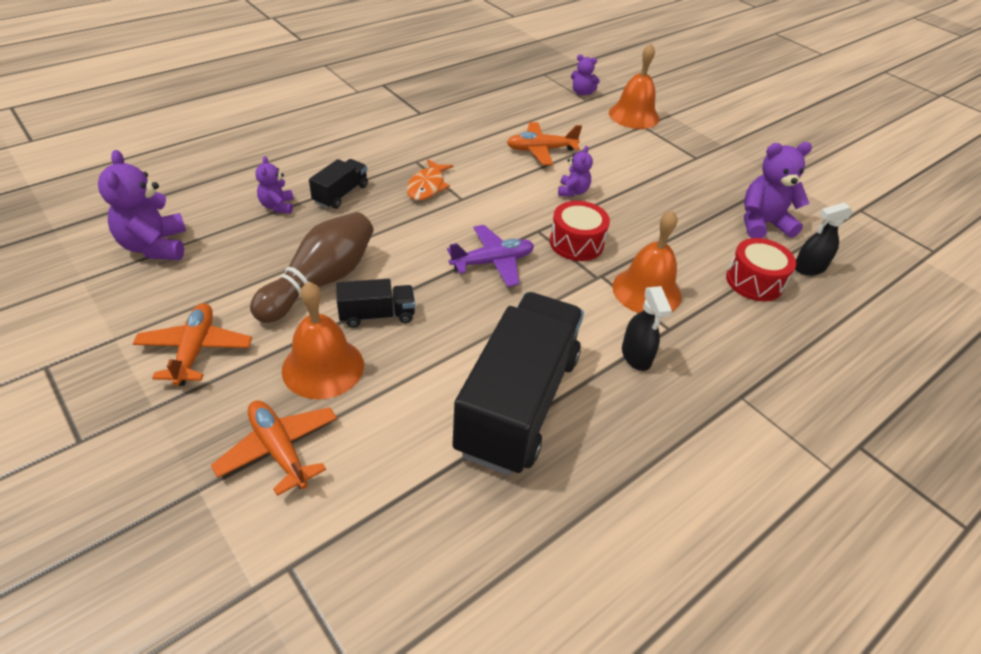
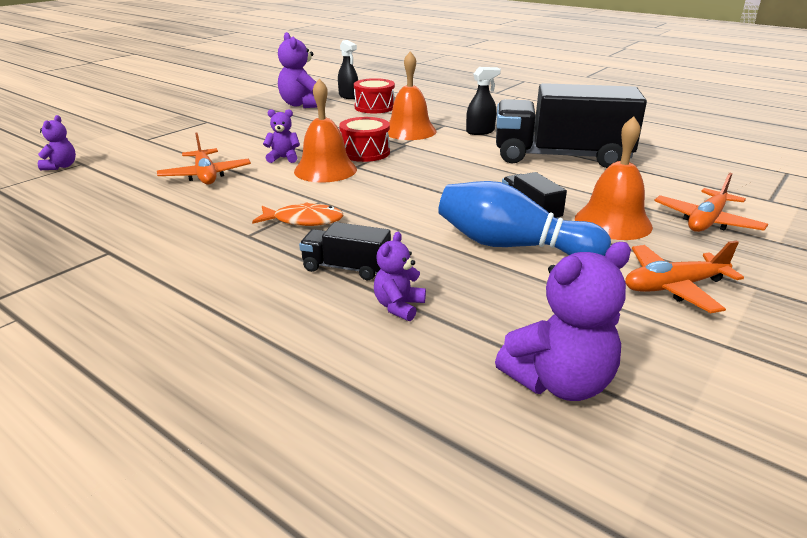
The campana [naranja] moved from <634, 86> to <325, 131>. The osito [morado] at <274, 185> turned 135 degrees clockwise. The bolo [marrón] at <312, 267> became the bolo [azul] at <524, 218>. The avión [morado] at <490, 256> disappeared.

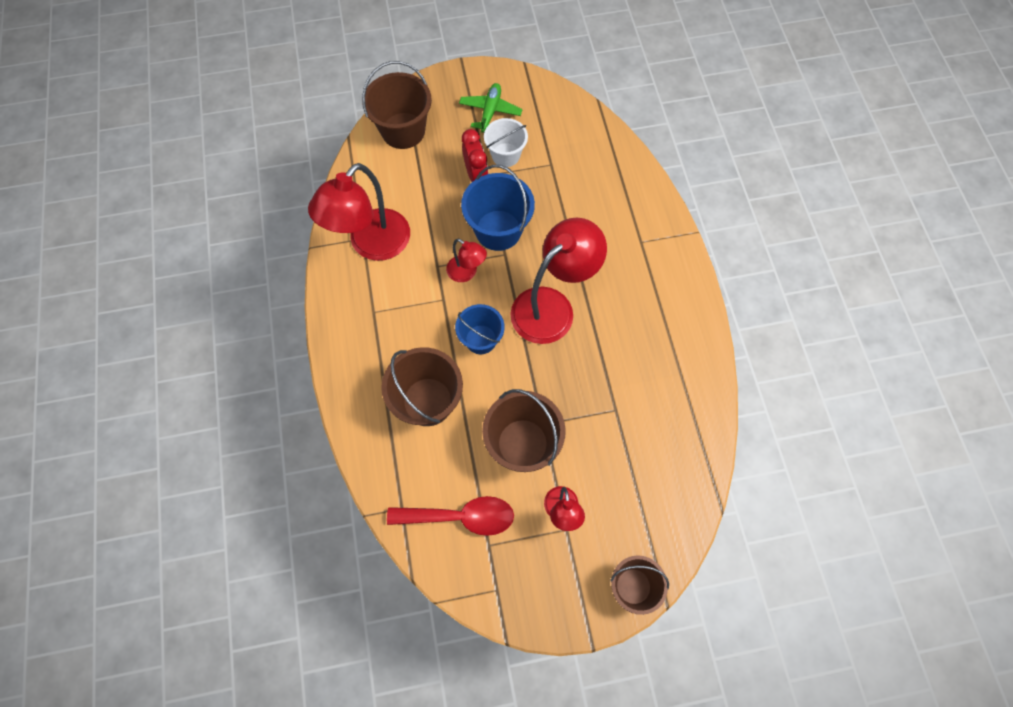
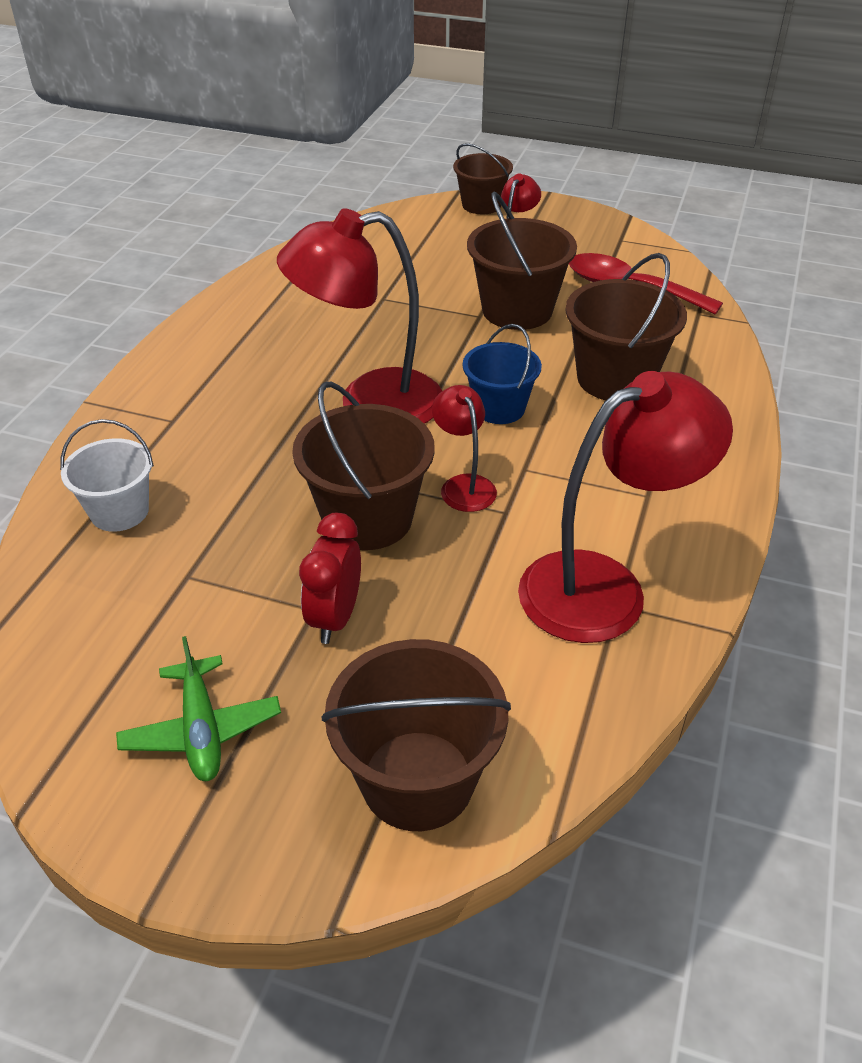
The balde [blanco] moved from <506, 142> to <107, 475>. The avión [verde] at <490, 108> turned 60 degrees counterclockwise. The balde [azul] at <498, 208> became the balde [marrón] at <363, 466>.

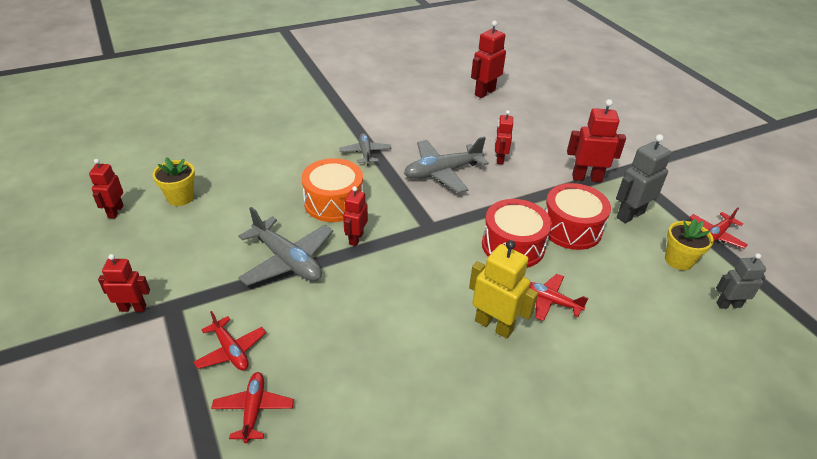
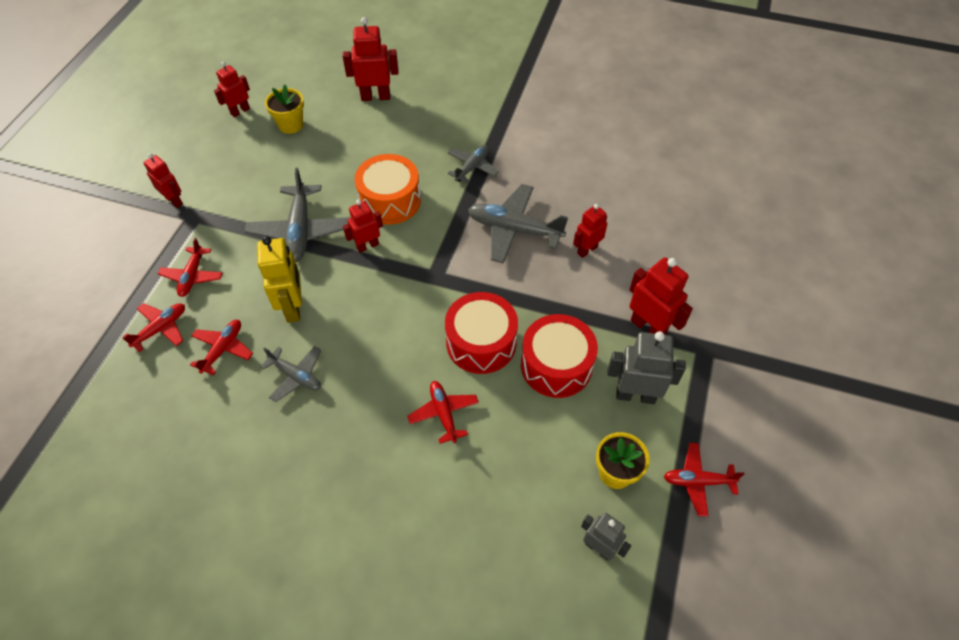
The avión [rojo] at <221, 347> appeared. The robot [amarillo] moved from <503, 289> to <279, 279>. The avión [gris] at <290, 374> appeared. The robot [rojo] moved from <488, 59> to <371, 59>.

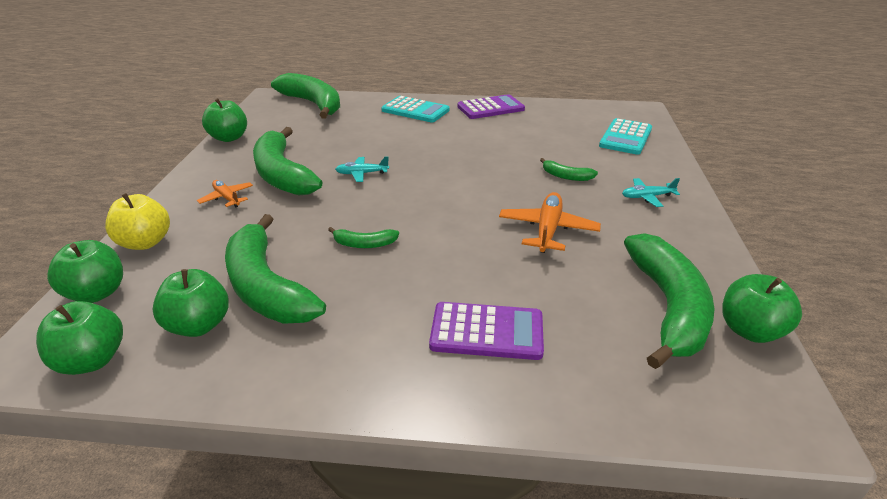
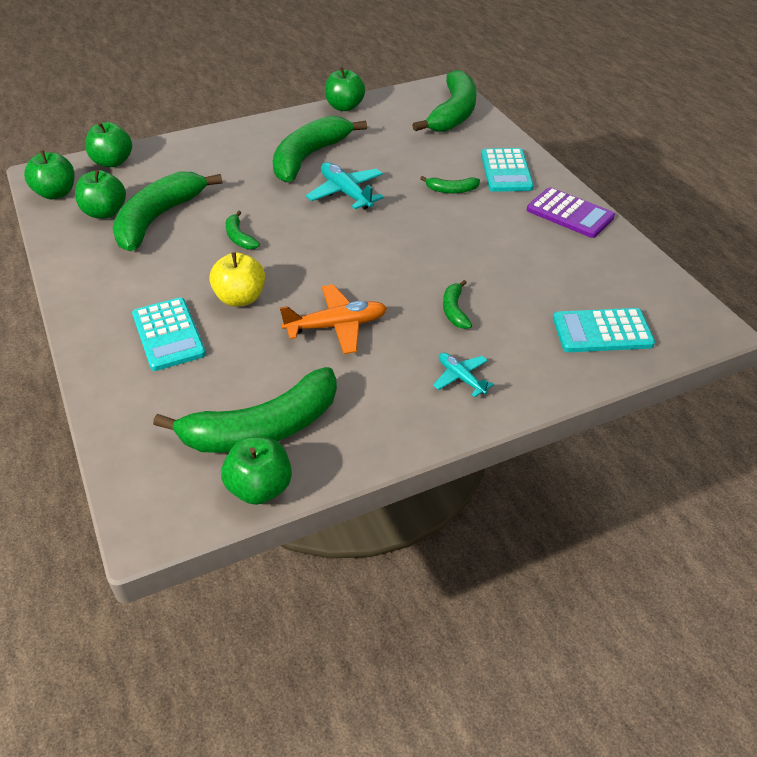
The calculadora [morado] at <486, 331> became the calculadora [turquesa] at <169, 334>. The manzana [amarillo] moved from <137, 221> to <237, 279>. The avión [turquesa] at <362, 169> changed to 1.65 times the size. The plátano [verde] at <450, 184> appeared. The avión [naranja] at <225, 193> disappeared.

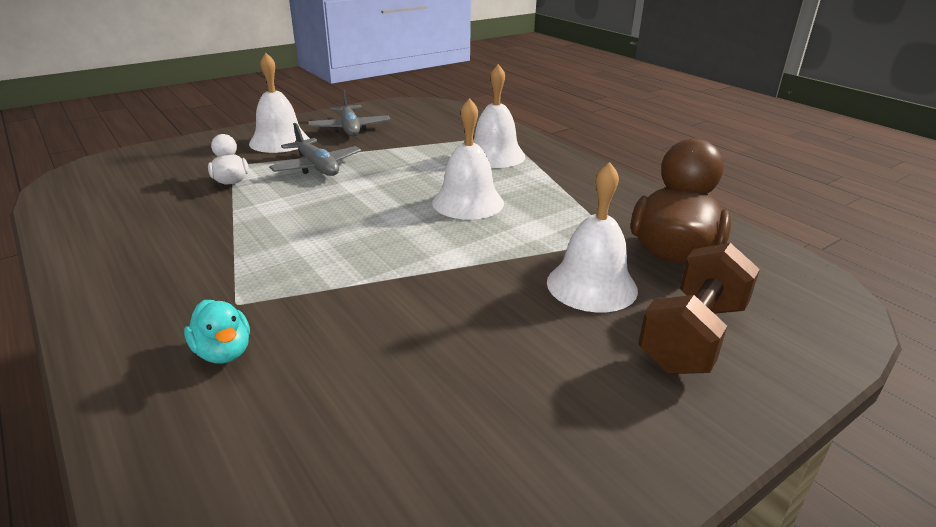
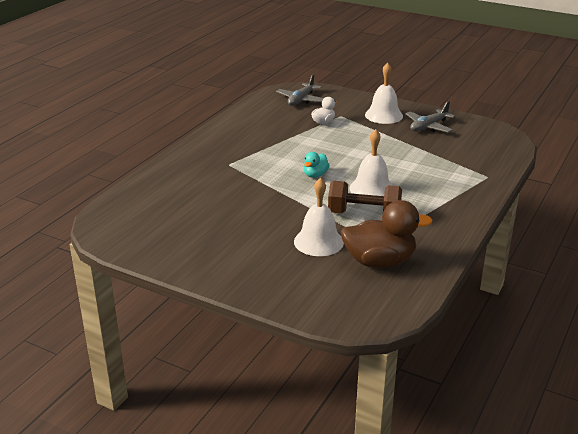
The avión [gris] moved from <315, 149> to <300, 90>. The pato [turquesa] moved from <217, 332> to <317, 165>. The mancuerna [marrón] moved from <699, 308> to <365, 197>. The campana [blanco] at <499, 116> disappeared.

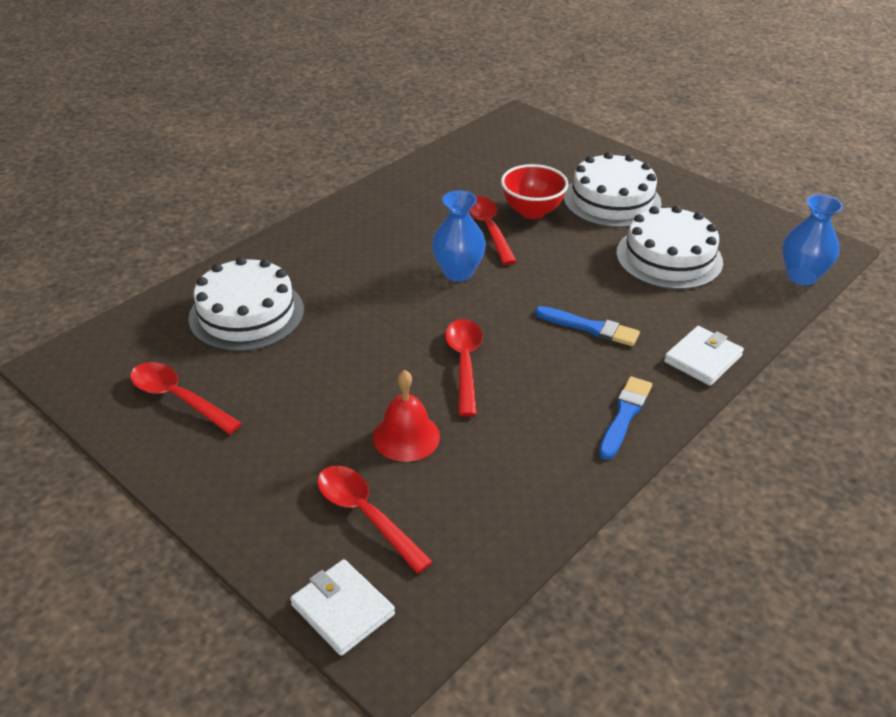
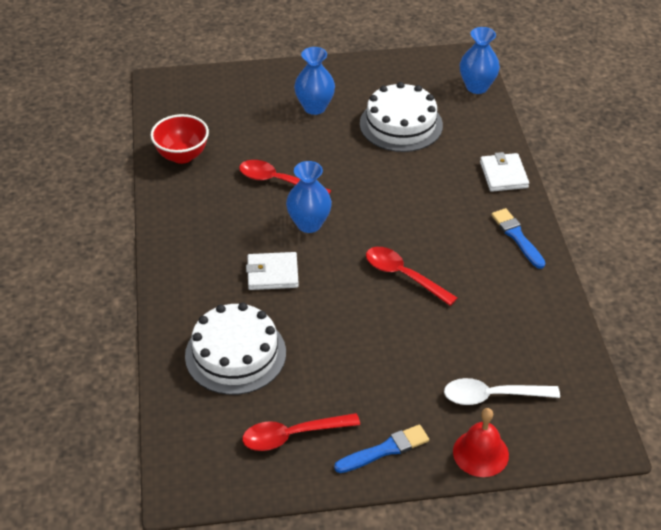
The cuenco [rojo] moved from <534, 191> to <179, 139>. The cartera [blanco] moved from <342, 607> to <272, 271>. The tarta [blanco] at <613, 190> was replaced by the florero [azul] at <314, 81>. The pincel [azul] moved from <587, 326> to <381, 449>. The cuchara [rojo] at <375, 520> became the cuchara [blanco] at <502, 391>. The campana [rojo] moved from <406, 416> to <481, 442>.

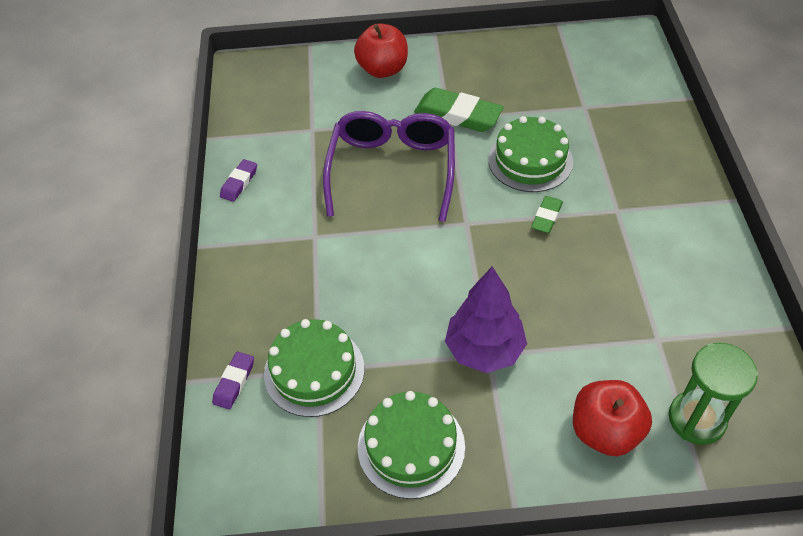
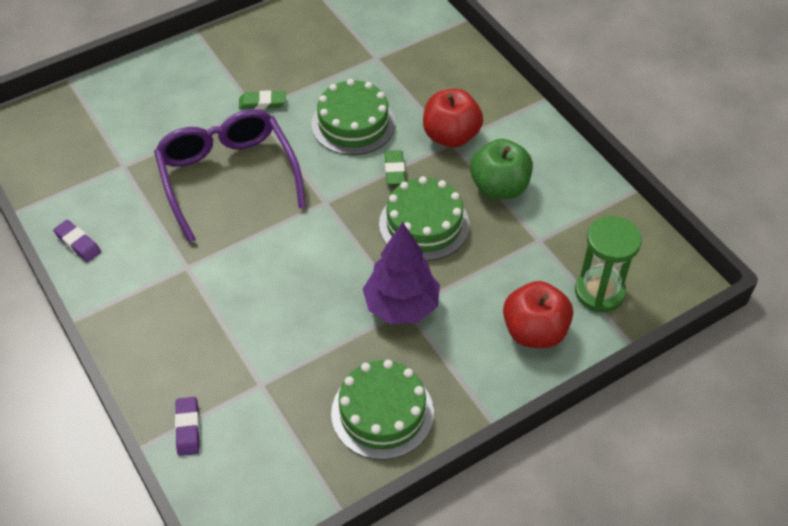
The goma de borrar [morado] at <238, 180> turned 45 degrees counterclockwise. The goma de borrar [verde] at <459, 110> changed to 0.54 times the size. The tarta [verde] moved from <314, 368> to <424, 218>. The manzana [rojo] moved from <381, 50> to <453, 118>. The manzana [verde] at <501, 169> appeared.

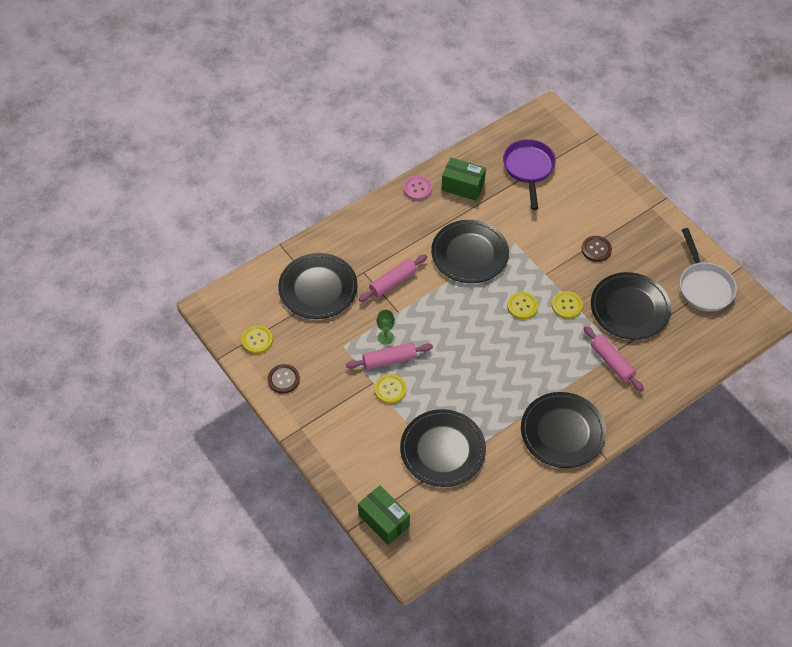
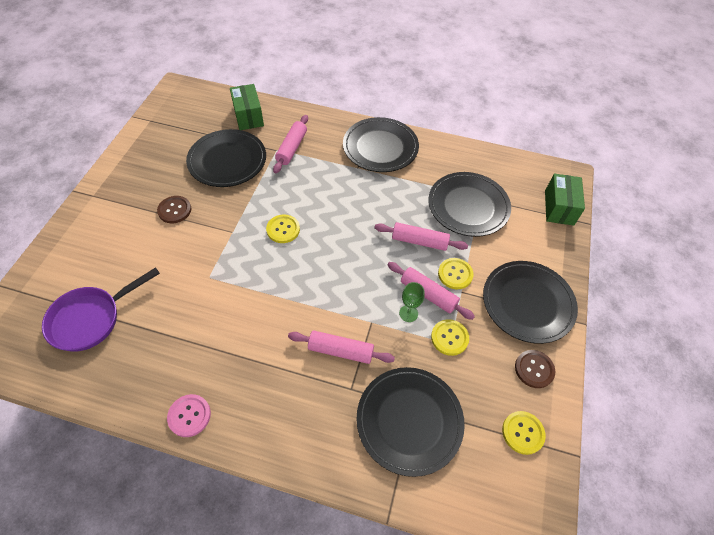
The caja [verde] moved from <464, 179> to <247, 107>. The rodillo [rosa] at <421, 236> appeared. The botón [amarillo] moved from <567, 305> to <450, 337>. The plato [negro] moved from <470, 251> to <530, 302>. The sartén [blanco] at <708, 270> disappeared.

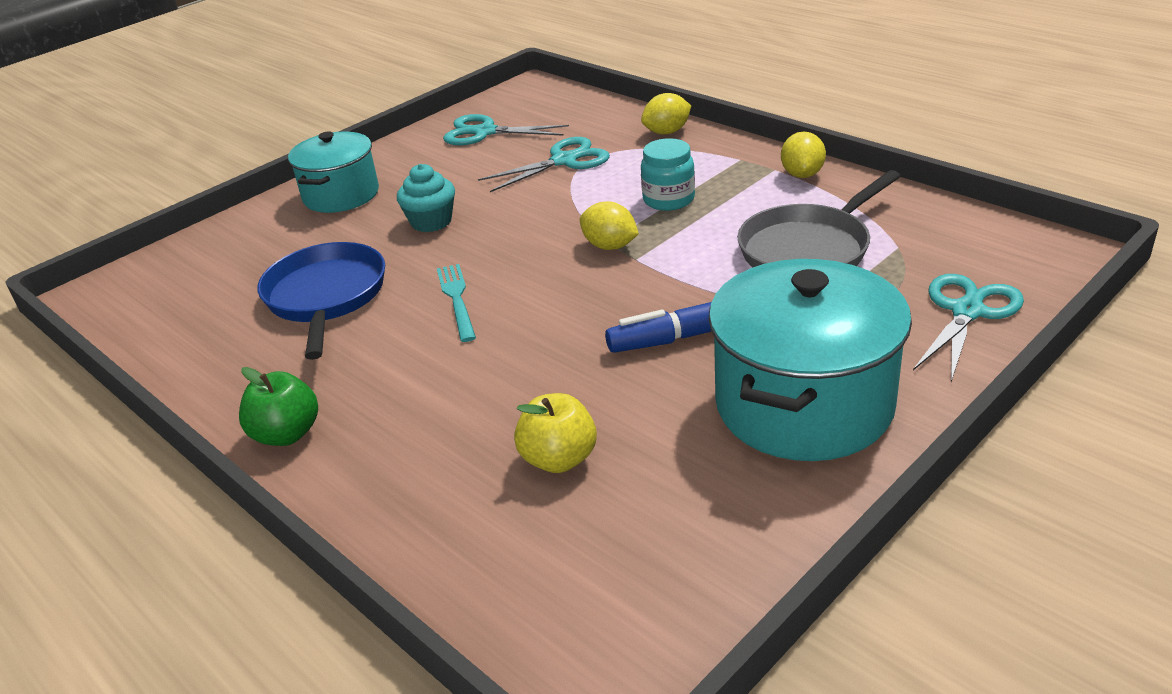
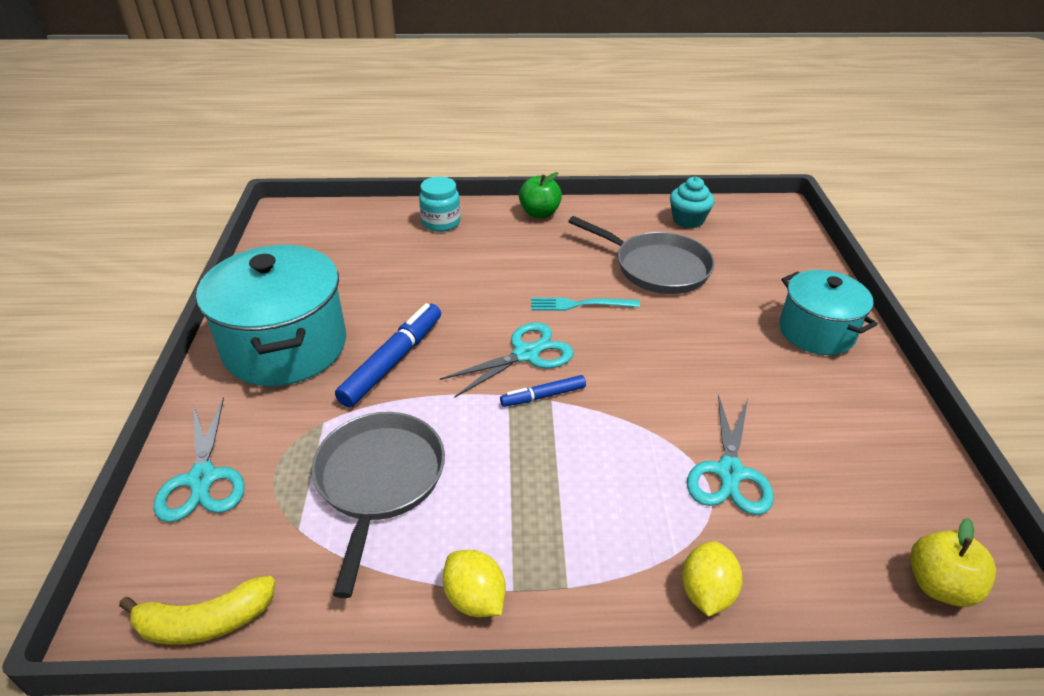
The plátano [amarillo] at <197, 610> appeared. The tarro [turquesa] moved from <668, 174> to <440, 204>. The tijeras [turquesa] moved from <506, 129> to <507, 360>. The limón [amarillo] at <609, 226> was replaced by the rotulador [azul] at <543, 391>. The tenedor [turquesa] at <456, 303> turned 150 degrees clockwise. The sartén [azul] at <321, 301> became the sartén [gris] at <641, 255>. The magdalena [turquesa] moved from <426, 198> to <692, 202>. The manzana [amarillo] moved from <555, 433> to <953, 562>.

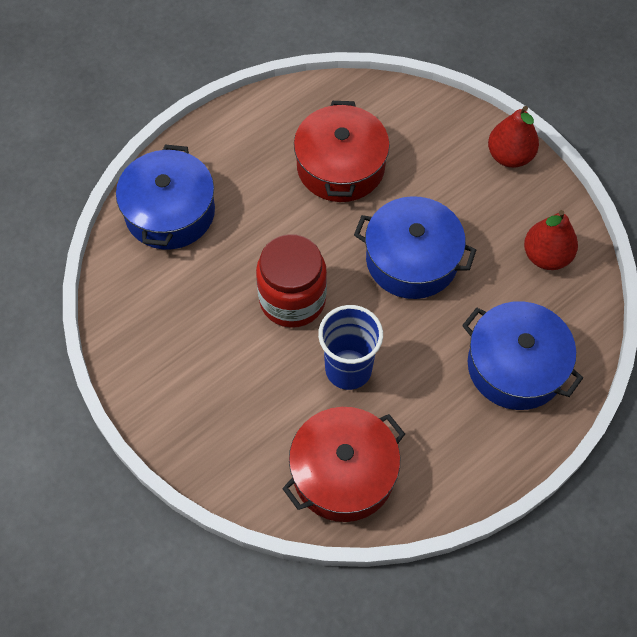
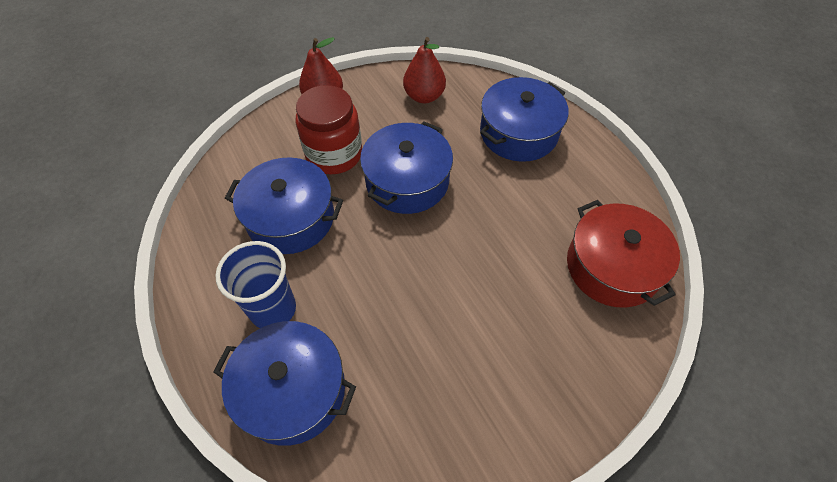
The vaso [azul] moved from <350, 347> to <255, 284>. The olla [rojo] at <342, 151> became the olla [azul] at <284, 205>. The tarro [rojo] moved from <291, 281> to <329, 129>.

